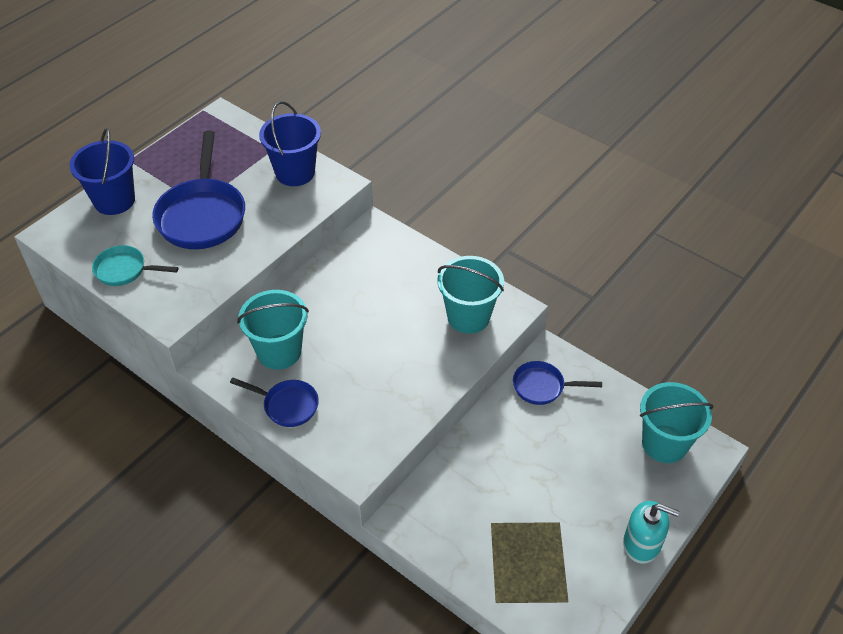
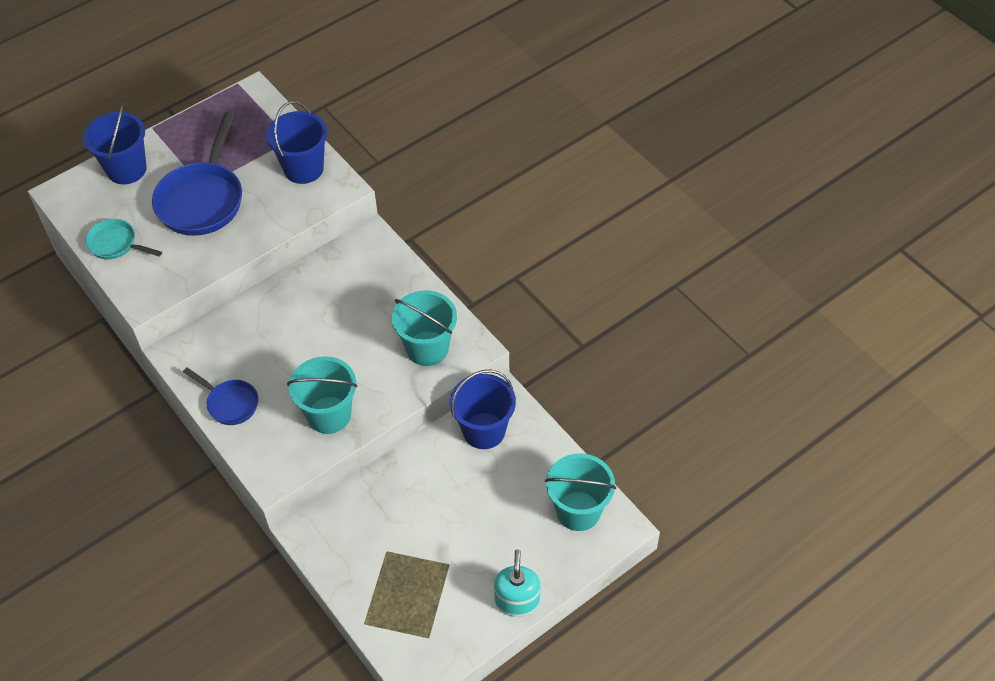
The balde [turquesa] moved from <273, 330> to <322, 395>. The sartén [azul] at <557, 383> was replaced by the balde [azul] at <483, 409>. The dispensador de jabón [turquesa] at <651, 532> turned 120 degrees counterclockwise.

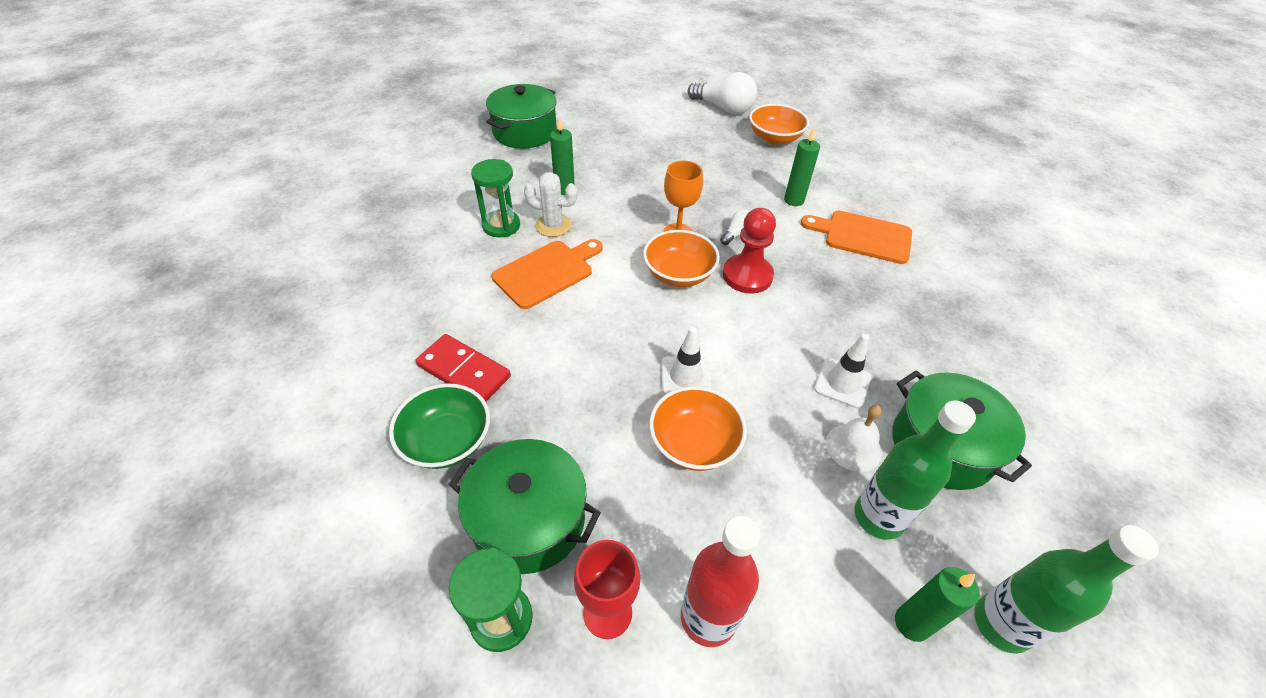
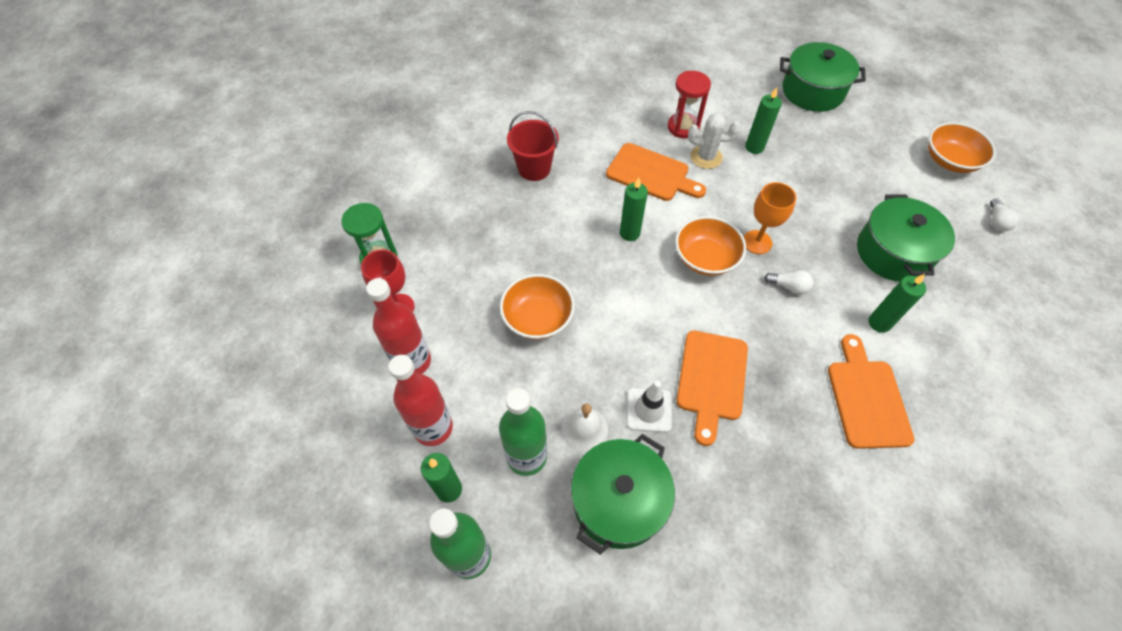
The botella [rojo] at <421, 400> appeared. The ficha de dominó [rojo] at <463, 367> was replaced by the balde [rojo] at <533, 146>. The vela [verde] at <634, 209> appeared. The reloj de arena [verde] at <495, 198> became the reloj de arena [rojo] at <689, 105>. The tabla de cortar [naranja] at <712, 388> appeared. The cactus [blanco] at <550, 204> turned 75 degrees counterclockwise. The olla [verde] moved from <525, 506> to <906, 238>. The cuenco [naranja] moved from <779, 124> to <962, 147>. The bombilla [blanco] at <722, 93> changed to 0.49 times the size. The cuenco [verde] at <439, 426> disappeared. The cono de tráfico [blanco] at <686, 361> disappeared. The peón [rojo] at <749, 251> disappeared.

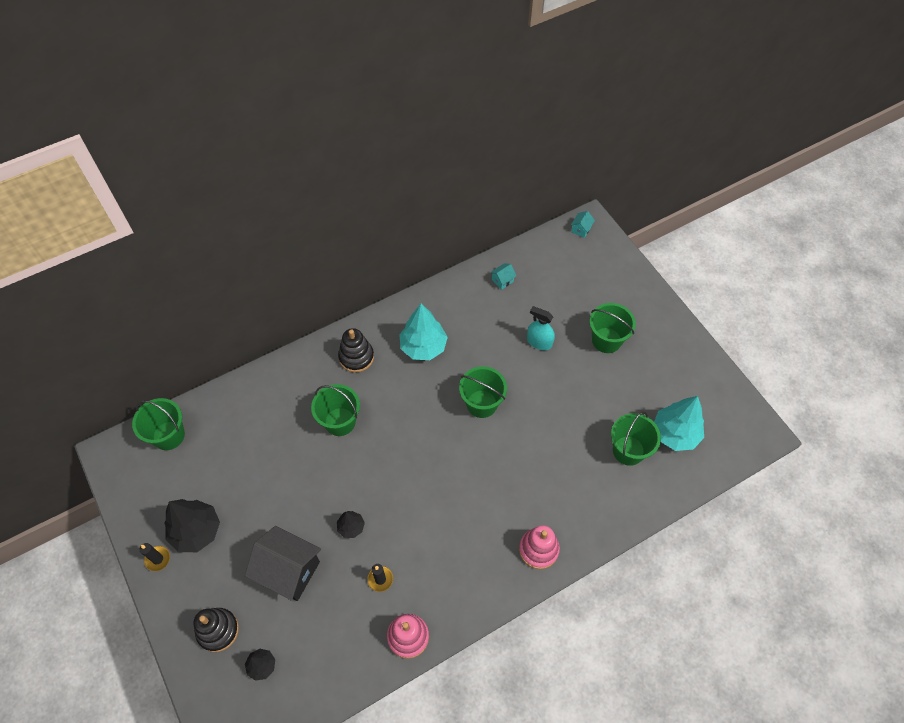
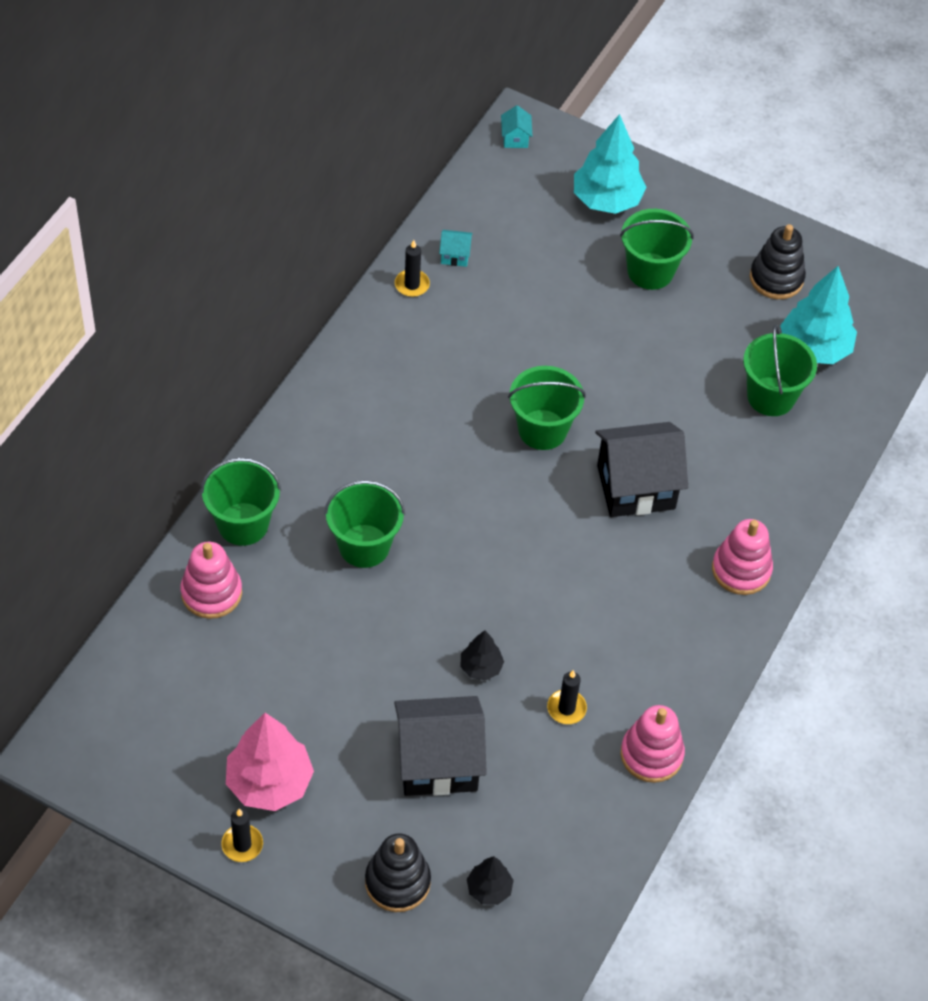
The juguete apilable [rosa] at <211, 580> appeared. The balde [verde] moved from <158, 424> to <240, 502>. The árbol [negro] at <192, 525> became the árbol [rosa] at <270, 762>. The vela [negro] at <412, 268> appeared. The casa [turquesa] at <503, 276> turned 75 degrees clockwise. The árbol [turquesa] moved from <423, 332> to <610, 164>. The casa [negro] at <641, 469> appeared. The juguete apilable [negro] moved from <356, 350> to <778, 261>. The pulverizador [turquesa] at <541, 328> disappeared.

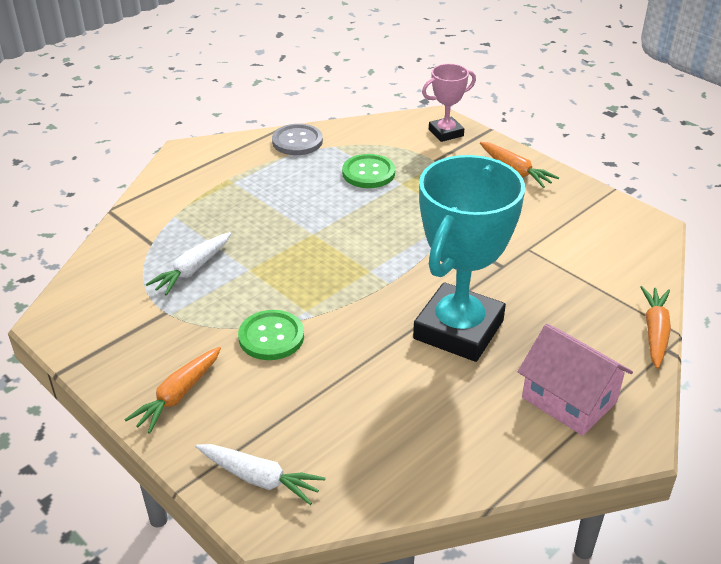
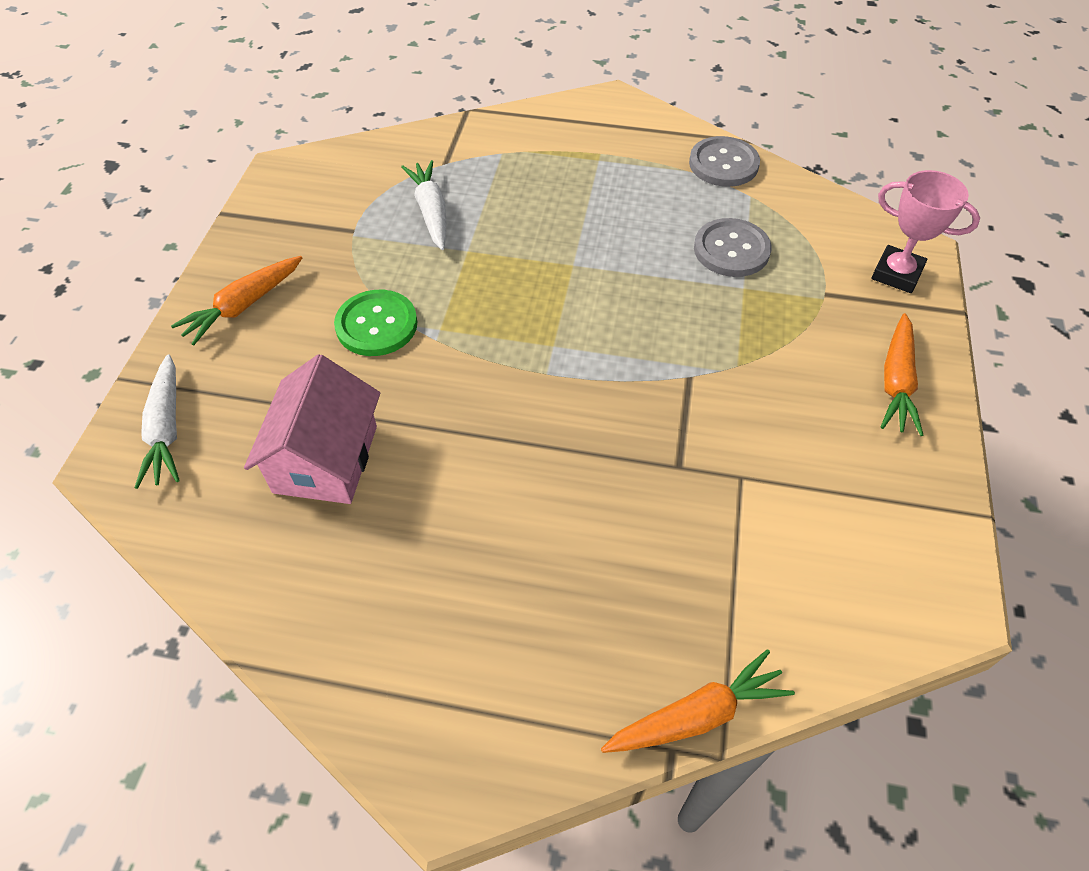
The zanahoria [naranja] at <173, 390> turned 45 degrees counterclockwise. The casa [rosa] moved from <575, 380> to <312, 429>. The zanahoria [blanco] at <188, 264> turned 75 degrees clockwise. The botón [verde] at <368, 171> became the botón [gris] at <733, 247>. The trofeo [turquesa] at <469, 258> disappeared.

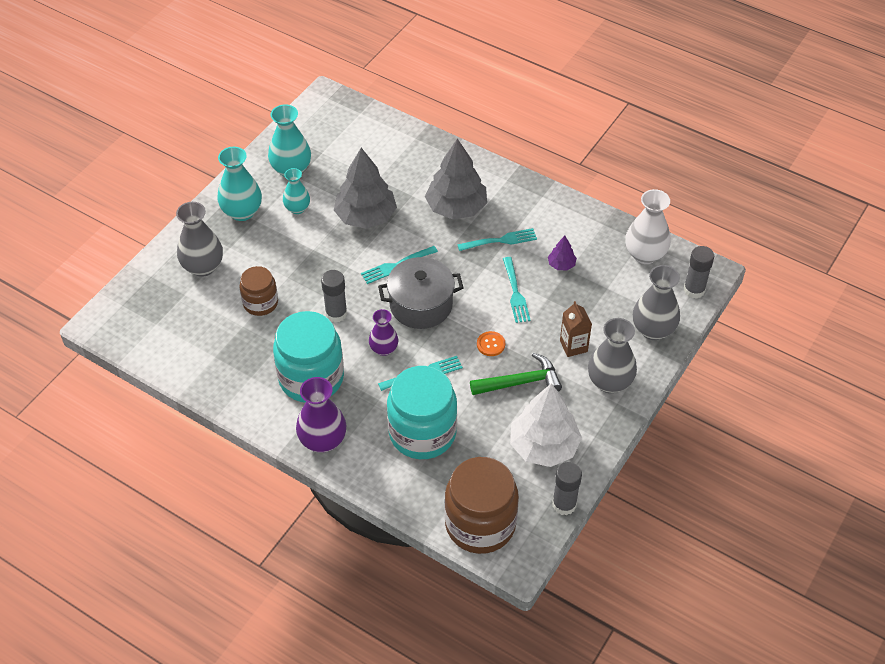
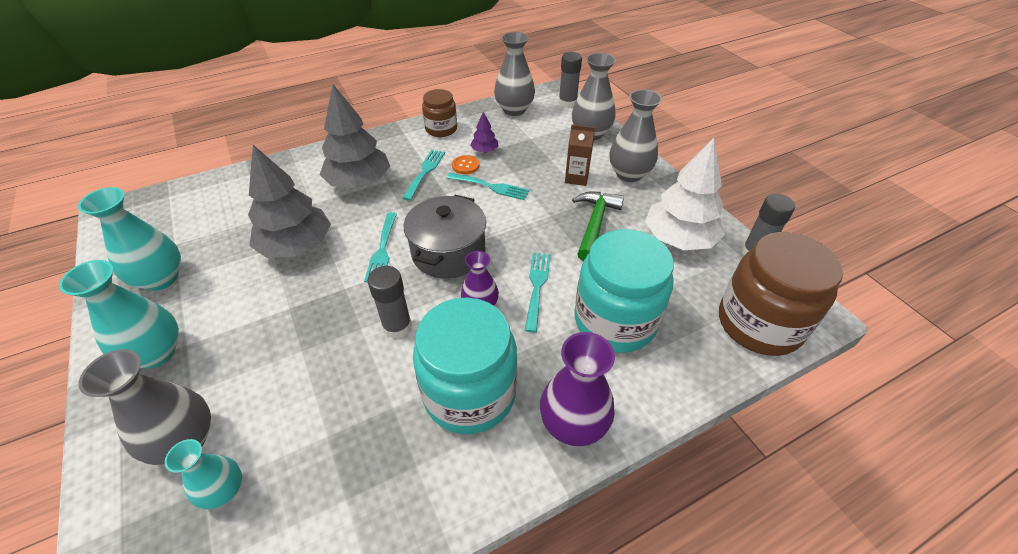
The florero [turquesa] moved from <296, 191> to <203, 474>. The tarro [marrón] moved from <258, 291> to <439, 113>. The botón [naranja] moved from <491, 343> to <465, 164>. The florero [blanco] at <648, 226> became the florero [gris] at <514, 74>.

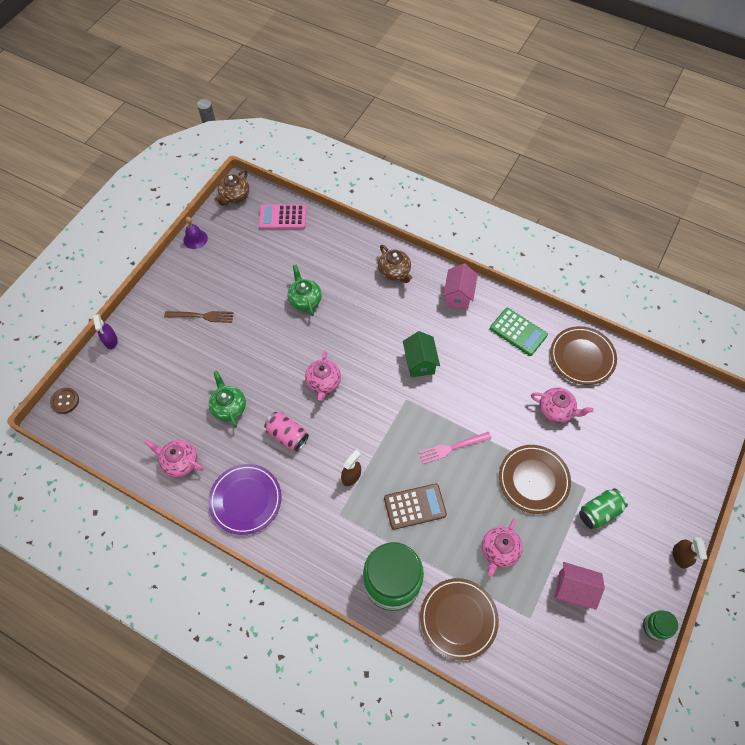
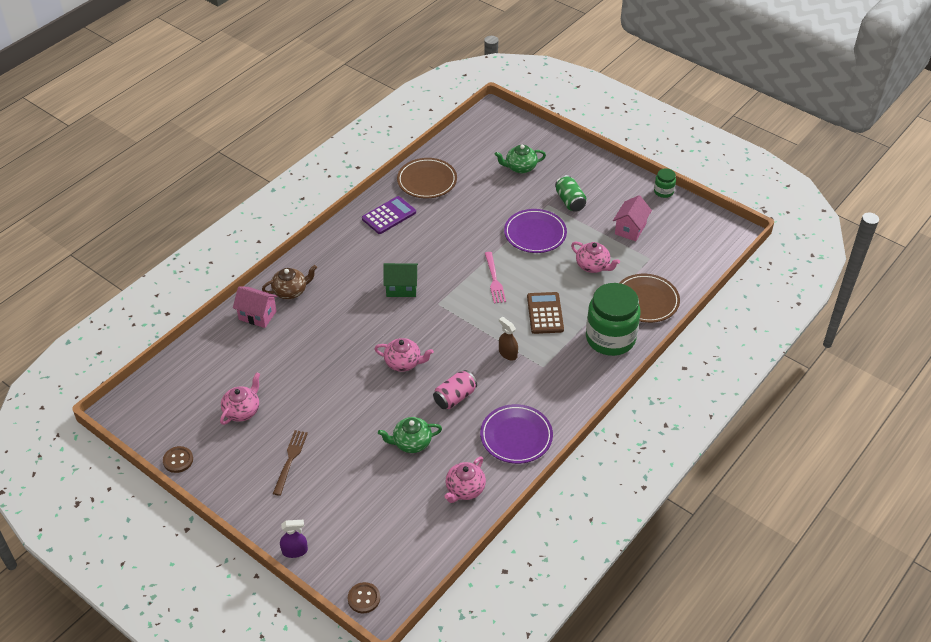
The campana [morado] at <195, 233> was replaced by the botón [marrón] at <178, 459>. The tetera [rosa] moved from <562, 405> to <240, 398>. The casa [rosa] moved from <460, 286> to <255, 307>. The calculadora [verde] at <519, 332> became the calculadora [morado] at <389, 215>. The tetera [verde] moved from <305, 290> to <520, 159>. The plato [marrón] at <535, 479> became the plato [morado] at <535, 231>. The tetera [marrón] at <232, 188> disappeared. The calculadora [rosa] at <282, 216> disappeared. The pulverizador [marrón] at <690, 553> disappeared.

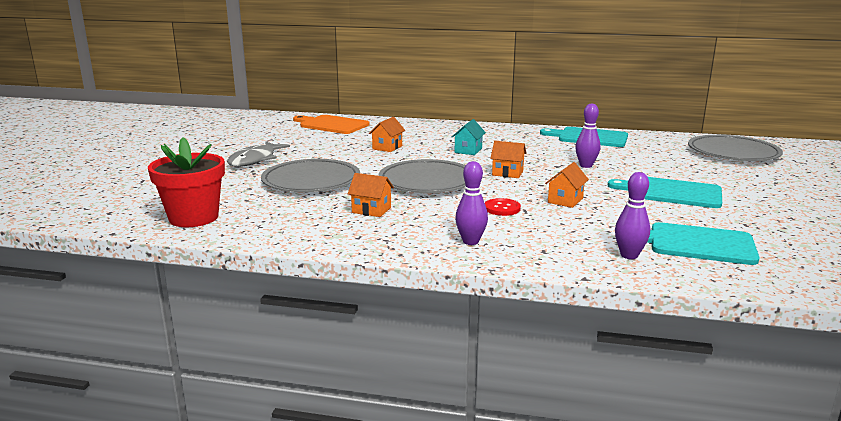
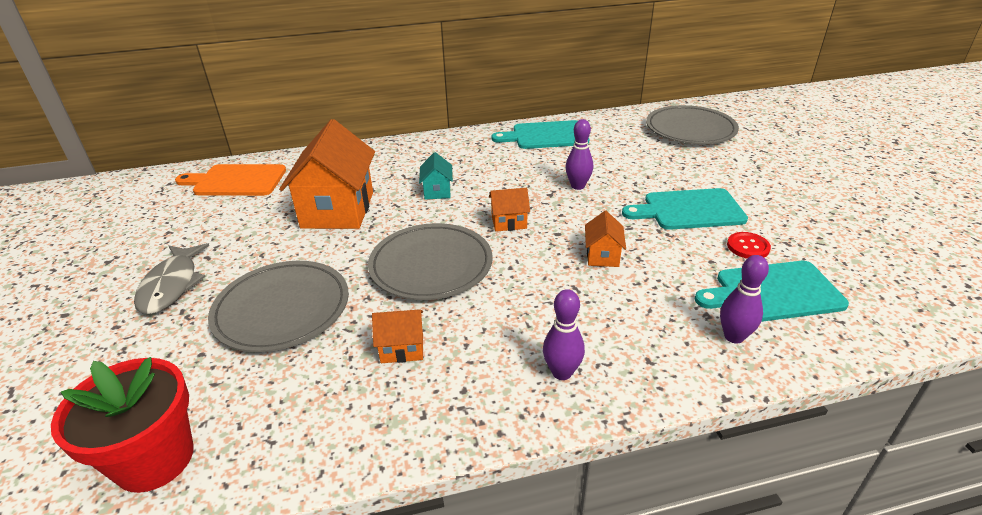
The casa [naranja] at <387, 134> changed to 2.20 times the size. The botón [rojo] moved from <503, 207> to <749, 245>.

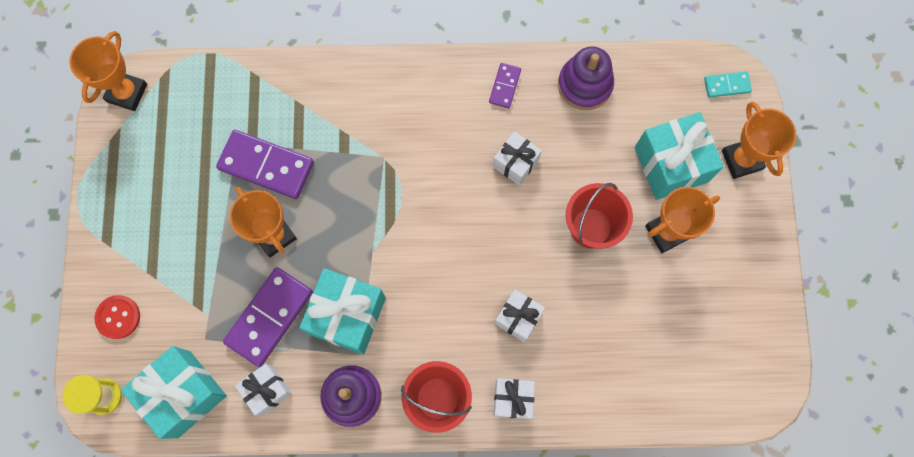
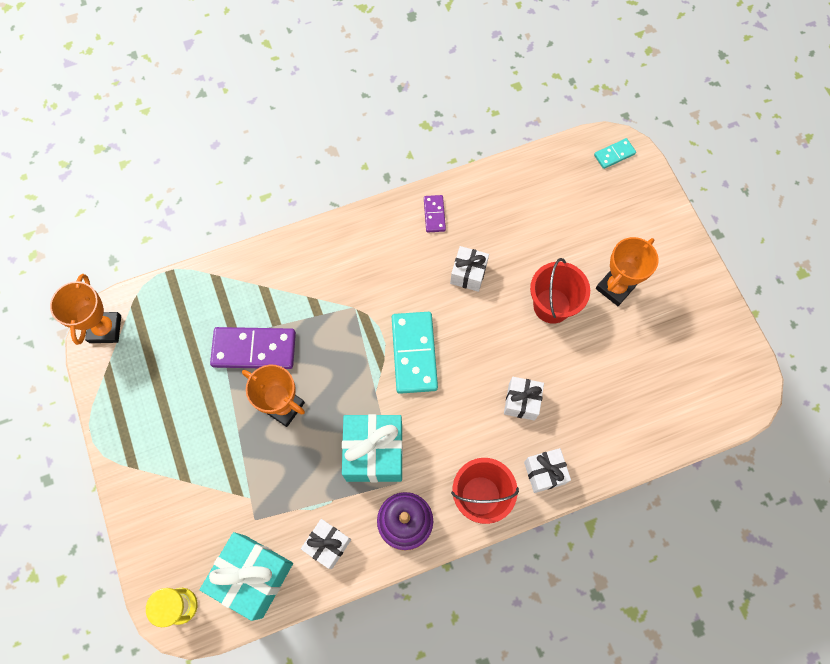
The ficha de dominó [turquesa] at <415, 353> appeared. The botón [rojo] at <117, 317> disappeared. The ficha de dominó [morado] at <268, 317> disappeared. The juguete apilable [morado] at <586, 78> disappeared. The regalo [turquesa] at <679, 156> disappeared. The trofeo [naranja] at <759, 140> disappeared.

